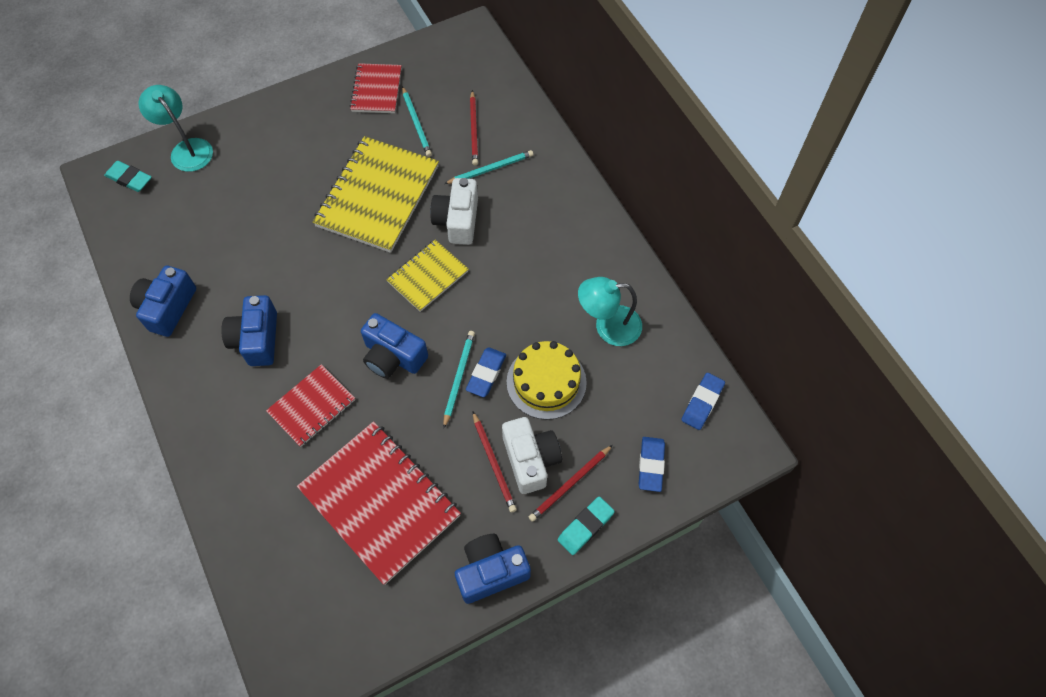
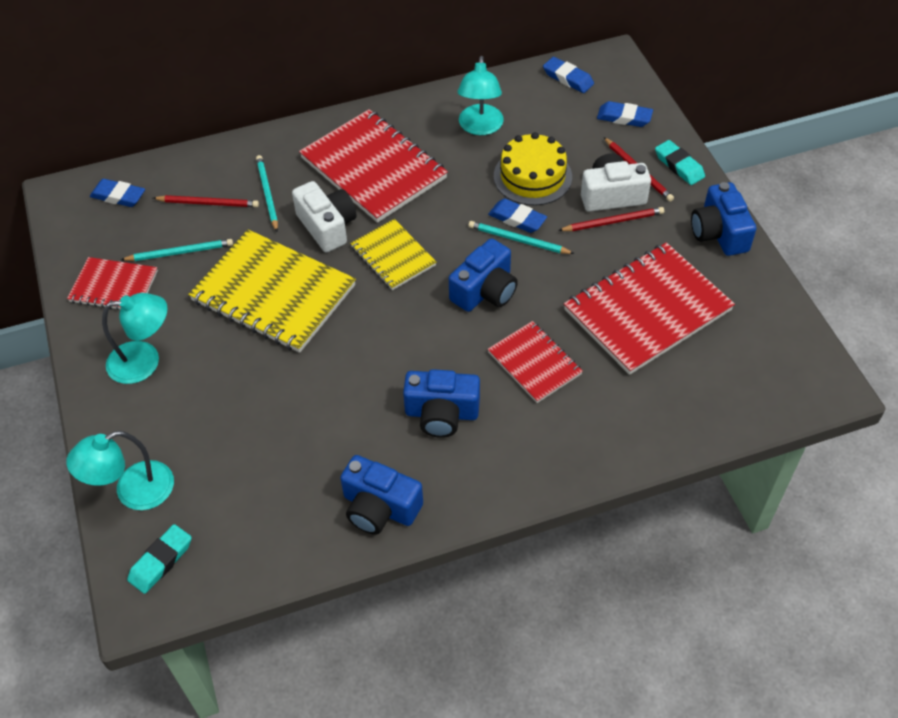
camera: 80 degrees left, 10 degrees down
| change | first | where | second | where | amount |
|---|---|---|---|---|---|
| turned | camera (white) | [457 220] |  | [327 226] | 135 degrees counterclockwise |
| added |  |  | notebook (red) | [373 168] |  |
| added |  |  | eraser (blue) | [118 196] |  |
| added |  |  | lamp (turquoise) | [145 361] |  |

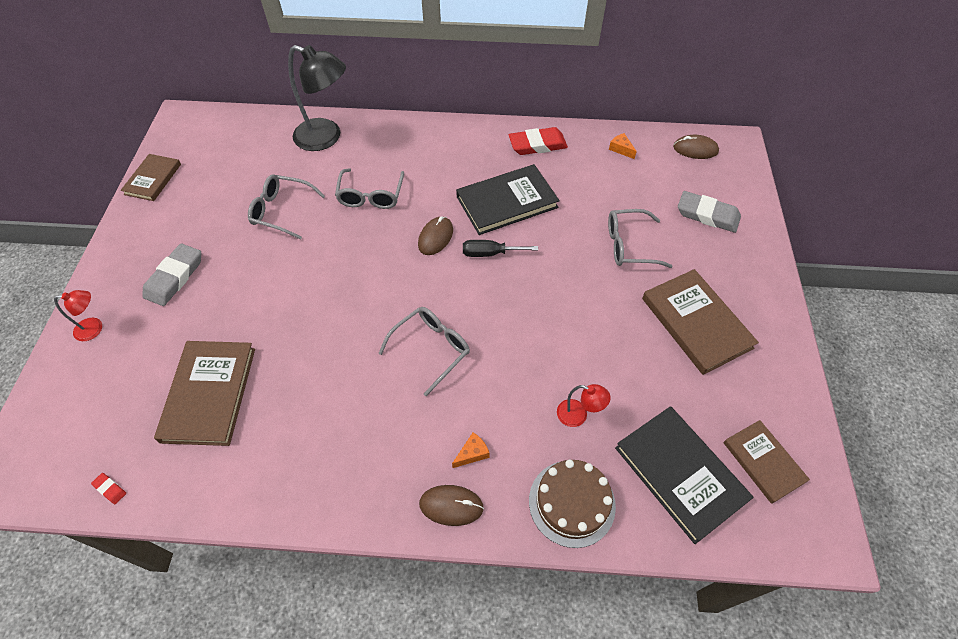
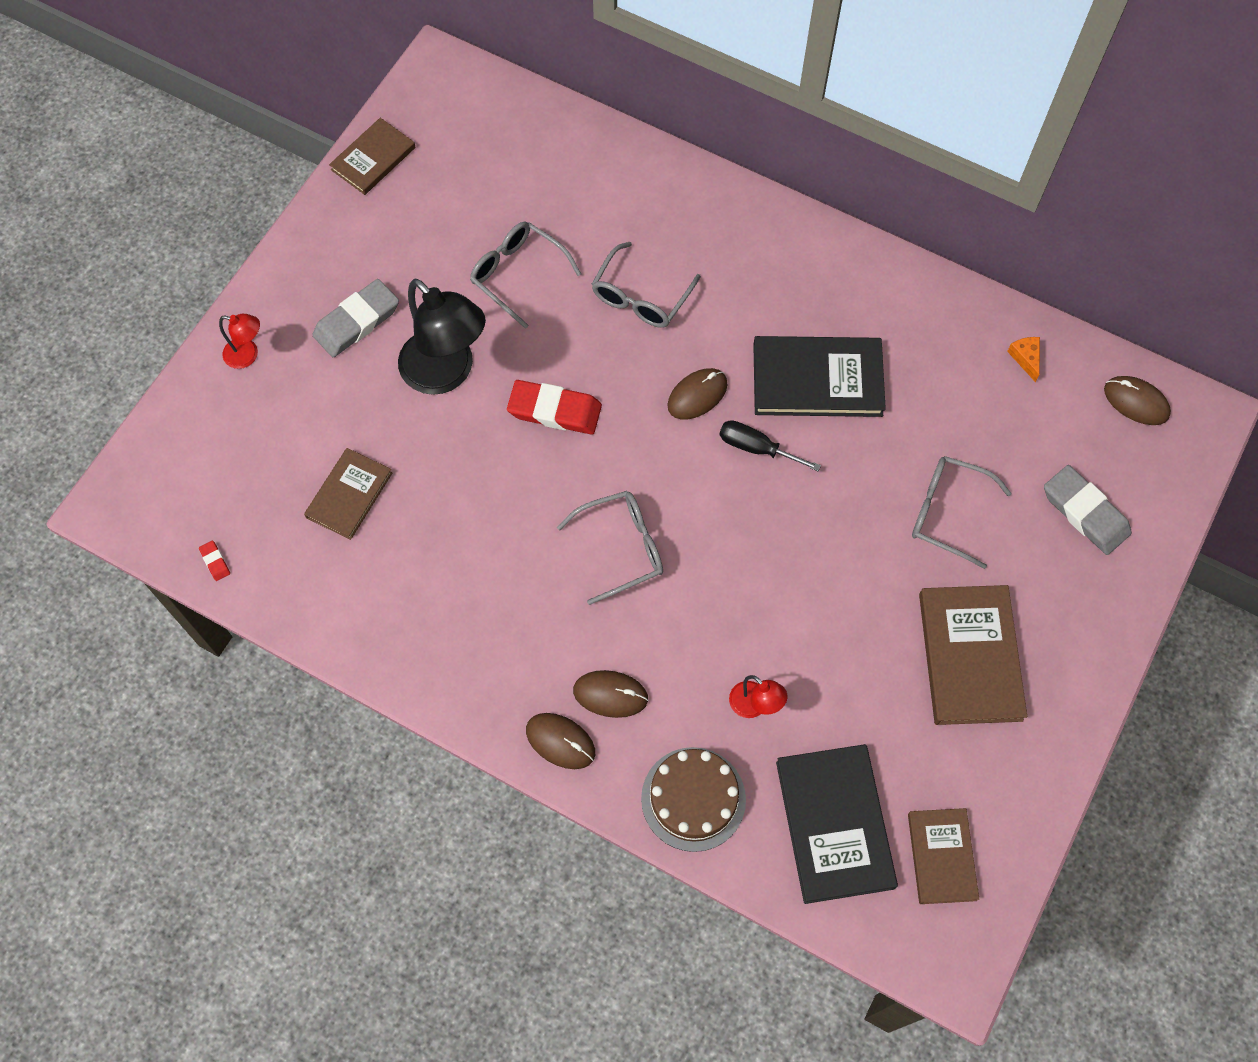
camera: 25 degrees right, 10 degrees up
| change | first | where | second | where | amount |
|---|---|---|---|---|---|
| moved | lamp (black) | [326 138] |  | [446 373] |  |
| moved | eraser (red) | [537 145] |  | [554 410] |  |
| resized | book (brown) | [209 394] |  | [349 495] | x0.62 |
| replaced | cheese (orange) | [472 453] | mouse (brown) | [610 695] |  |

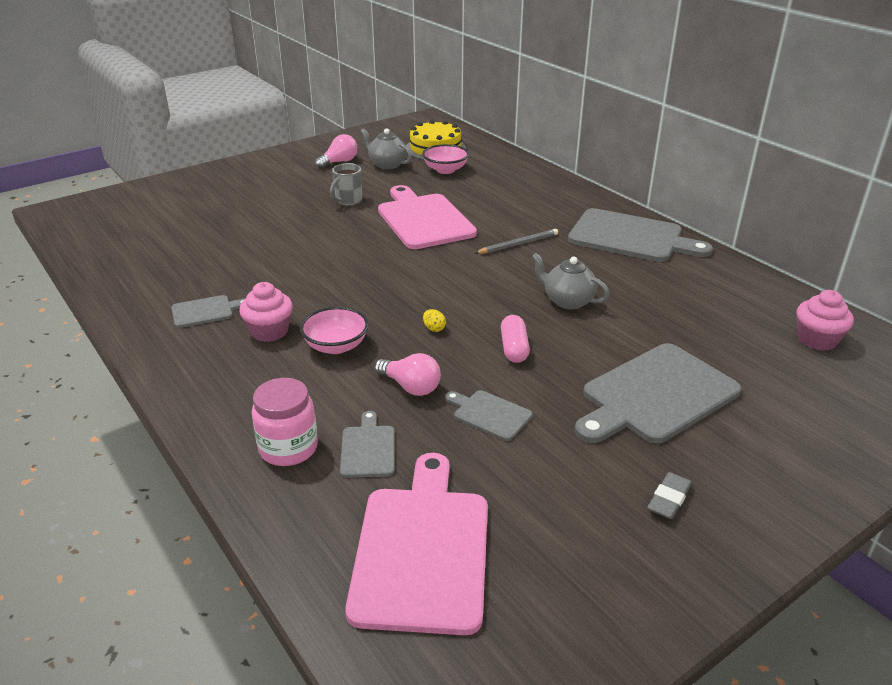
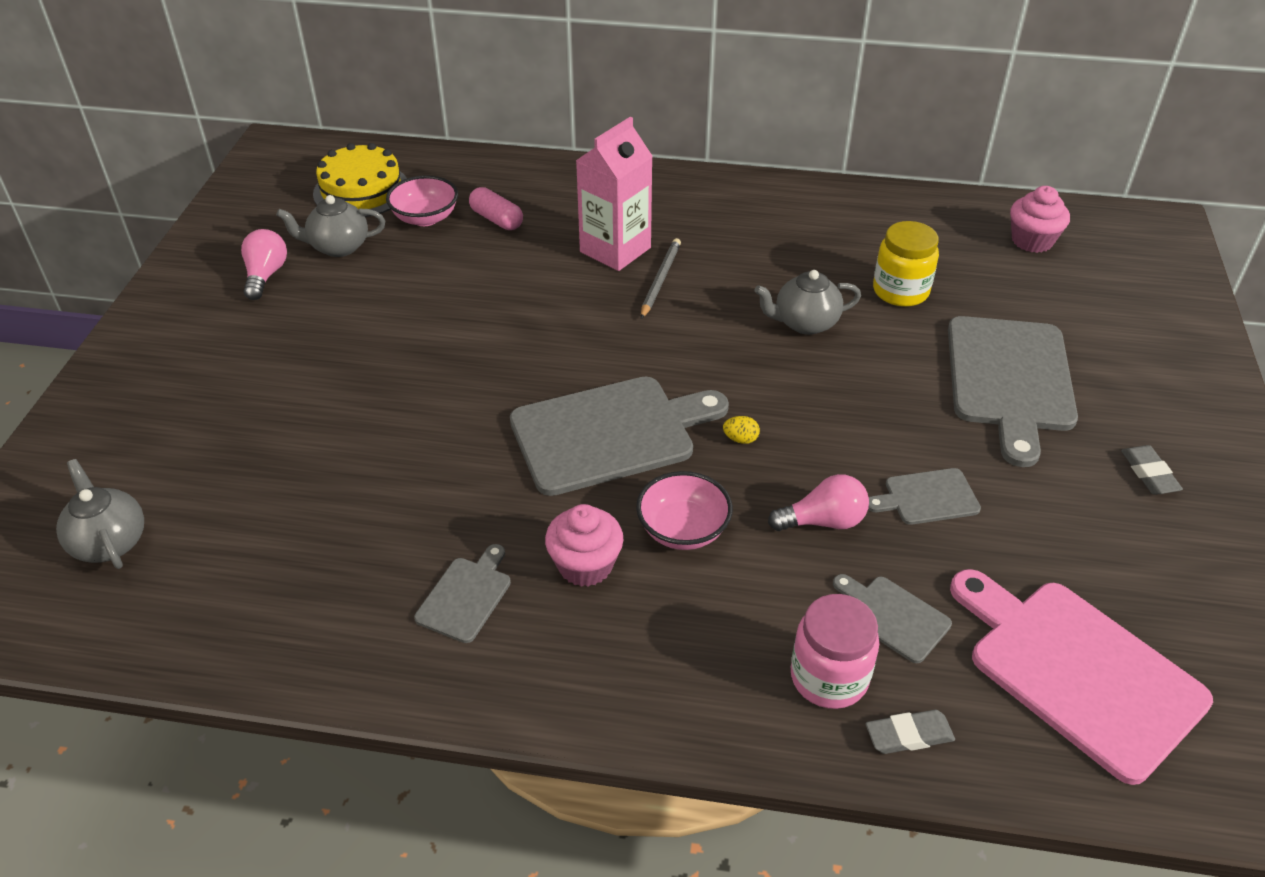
camera: 45 degrees left, 10 degrees up
| change | first | where | second | where | amount |
|---|---|---|---|---|---|
| removed | mug (grey) | [348 201] |  |  |  |
| removed | cutting board (pink) | [423 220] |  |  |  |
| moved | cutting board (grey) | [630 237] |  | [609 433] |  |
| moved | capsule (pink) | [514 348] |  | [496 219] |  |
| added |  |  | carton (pink) | [615 250] |  |
| added |  |  | jar (yellow) | [900 291] |  |
| added |  |  | teapot (grey) | [109 542] |  |
| added |  |  | eraser (grey) | [909 735] |  |

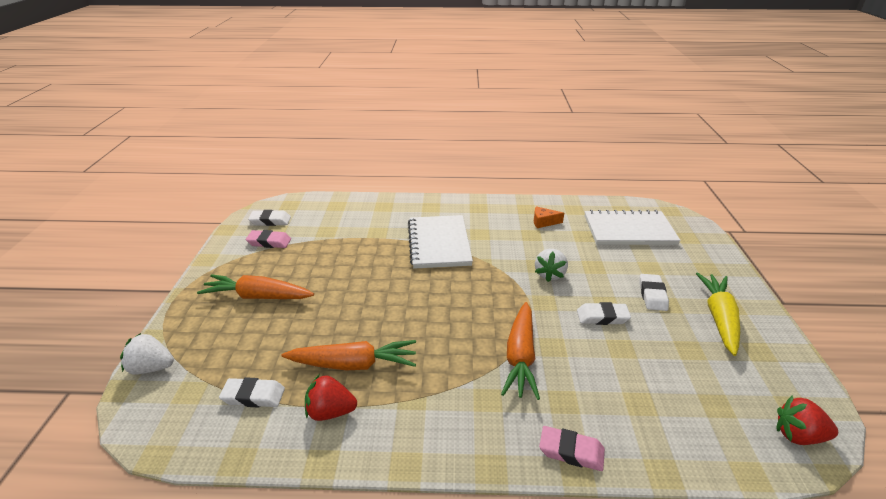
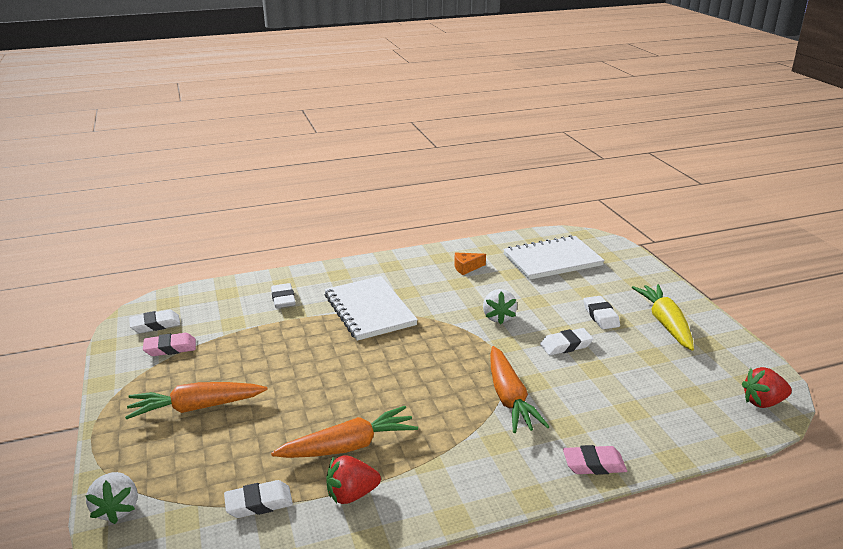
camera: 20 degrees left, 5 degrees down
| change | first | where | second | where | amount |
|---|---|---|---|---|---|
| turned | strawberry (white) | [151 368] |  | [117 509] | 90 degrees counterclockwise |
| added |  |  | eraser (white) | [283 299] |  |

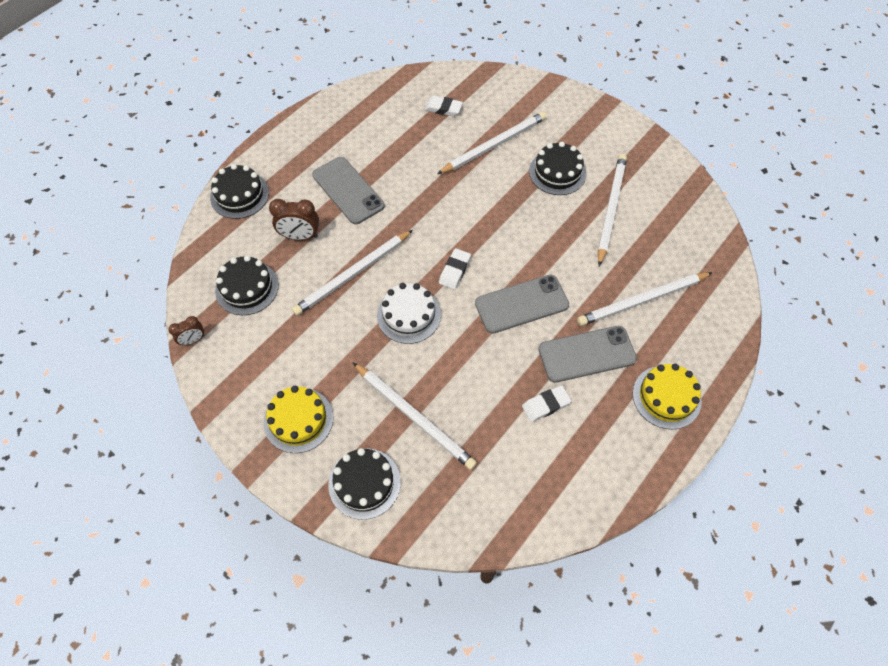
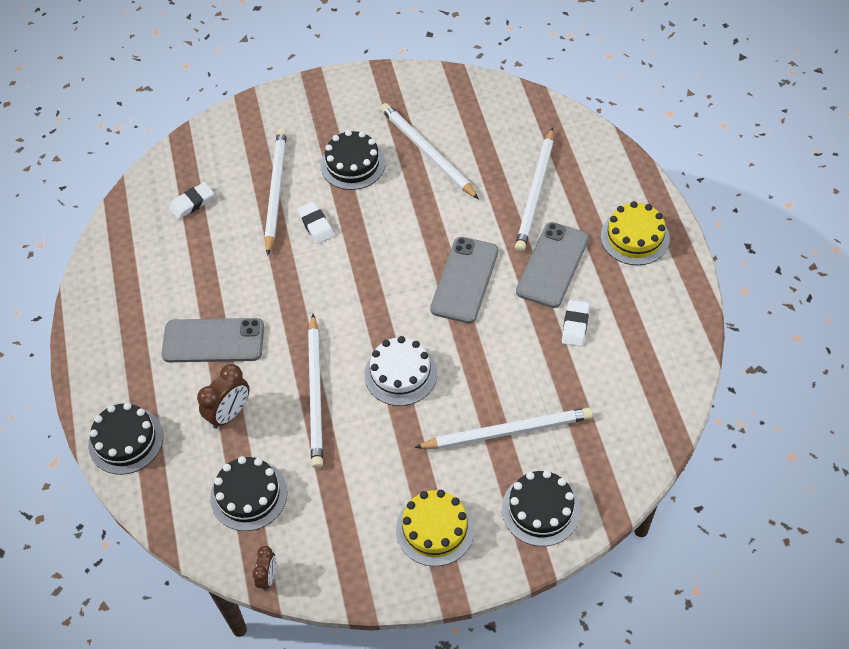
camera: 50 degrees left, 5 degrees down
| change | first | where | second | where | amount |
|---|---|---|---|---|---|
| moved | eraser (white) | [454 271] |  | [315 225] |  |

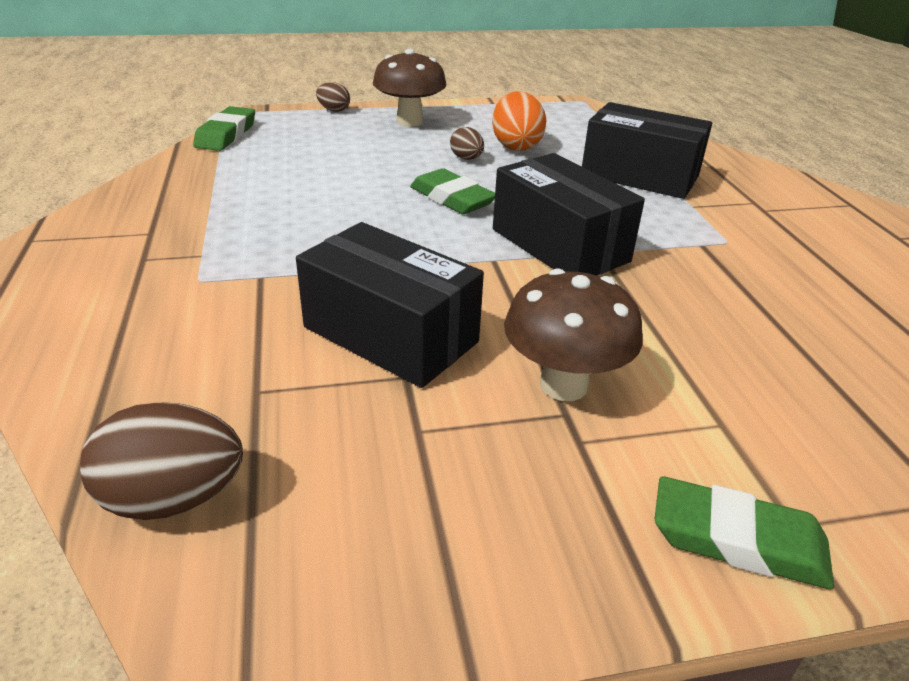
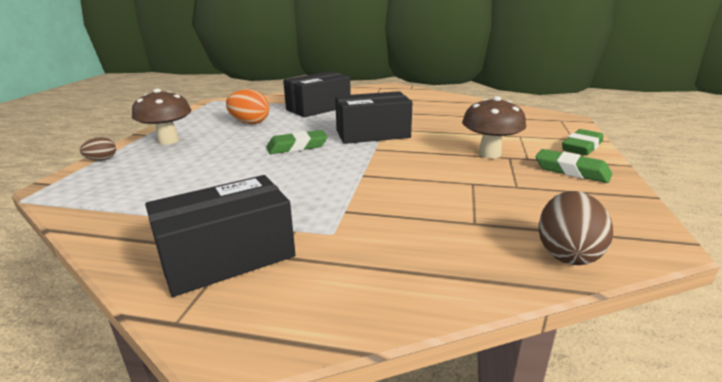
camera: 65 degrees left, 10 degrees down
| change | first | where | second | where | amount |
|---|---|---|---|---|---|
| moved | eraser (green) | [226 135] |  | [571 171] |  |
| removed | egg (brown) | [466 158] |  |  |  |
| moved | box (black) | [390 334] |  | [227 257] |  |

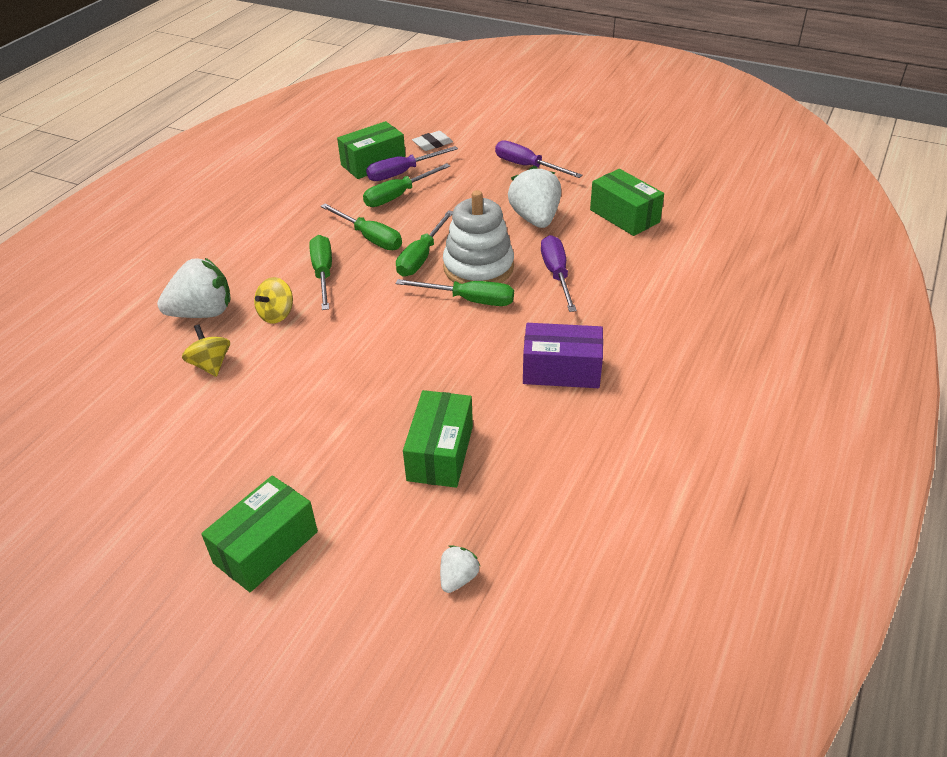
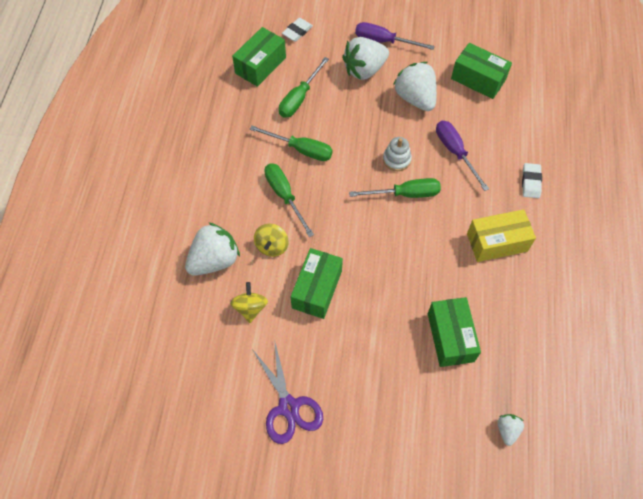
camera: 20 degrees left, 20 degrees up
| change | first | where | second | where | amount |
|---|---|---|---|---|---|
| removed | screwdriver (purple) | [402 173] |  |  |  |
| resized | stacking toy (white) | [478 267] |  | [396 159] | x0.52 |
| removed | screwdriver (green) | [421 257] |  |  |  |
| recoloured | box (purple) | [561 370] | box (yellow) | [497 242] |  |
| turned | spinning top (yellow) | [211 365] |  | [250 308] | 45 degrees clockwise |
| moved | box (green) | [266 547] |  | [317 289] |  |
| added |  |  | strawberry (white) | [364 70] |  |
| added |  |  | eraser (white) | [531 182] |  |
| added |  |  | scissors (purple) | [288 407] |  |

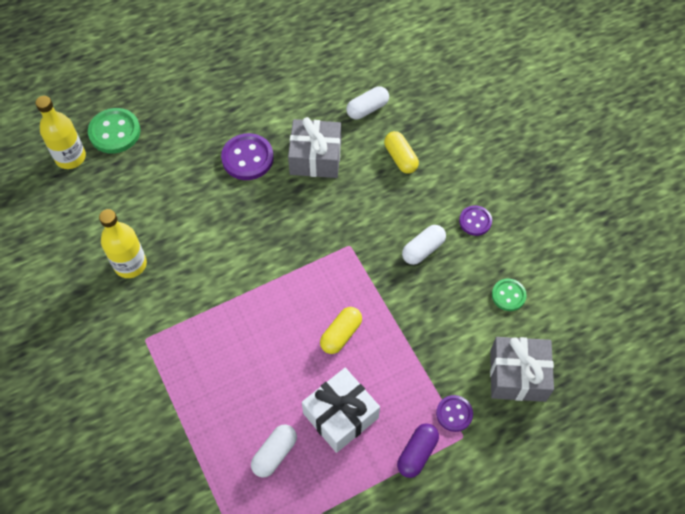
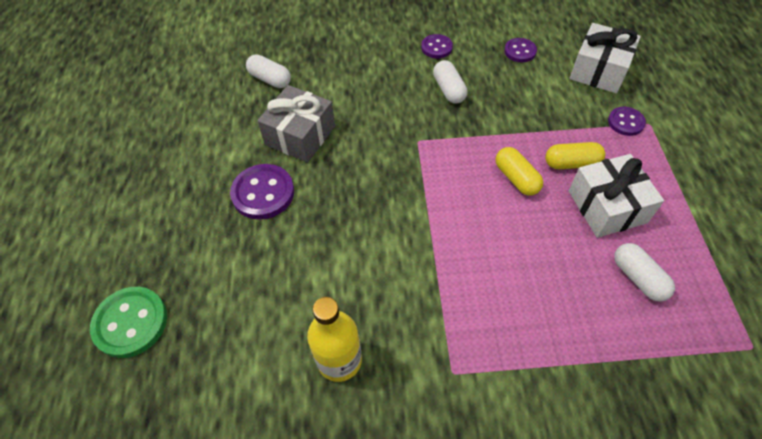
camera: 65 degrees left, 5 degrees down
| change | first | where | second | where | amount |
|---|---|---|---|---|---|
| turned | capsule (white) | [367 109] |  | [270 79] | 45 degrees counterclockwise |
| removed | bottle (yellow) | [70 157] |  |  |  |
| moved | capsule (yellow) | [400 158] |  | [571 163] |  |
| recoloured | button (green) | [508 295] | button (purple) | [520 51] |  |
| recoloured | gift (grey) | [517 375] | gift (white) | [599 70] |  |
| removed | capsule (purple) | [417 453] |  |  |  |

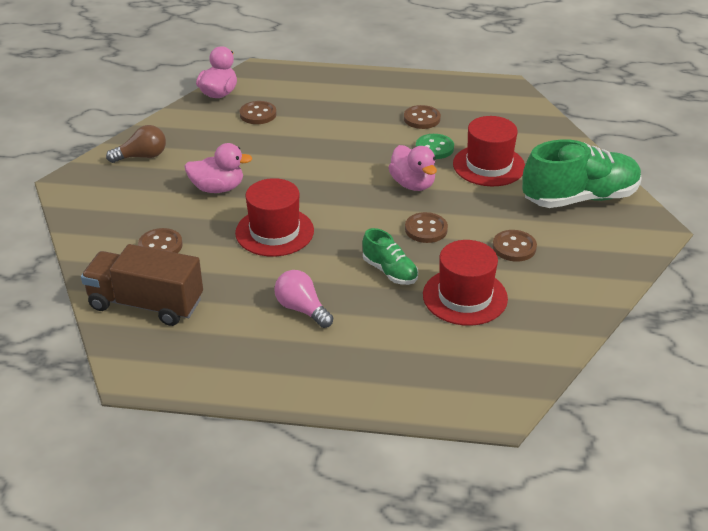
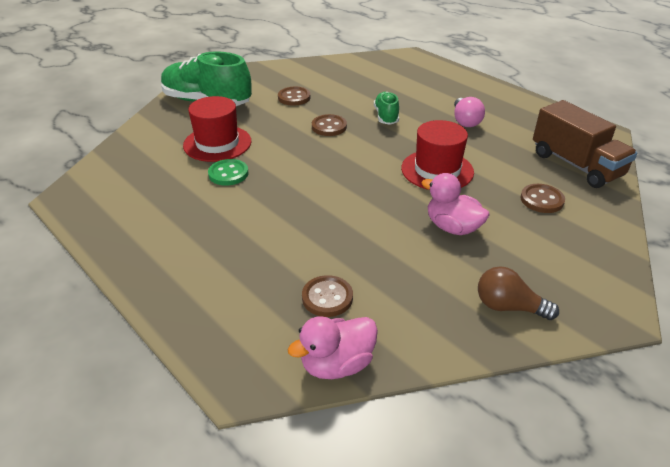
camera: 140 degrees left, 0 degrees up
| change | first | where | second | where | amount |
|---|---|---|---|---|---|
| removed | button (brown) | [422 119] |  |  |  |
| removed | duck (pink) | [413 184] |  |  |  |
| removed | hat (red) | [465 296] |  |  |  |

